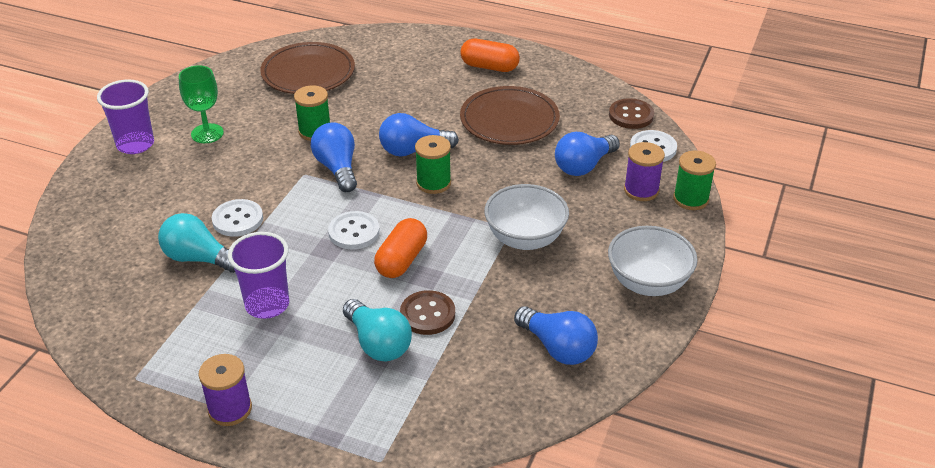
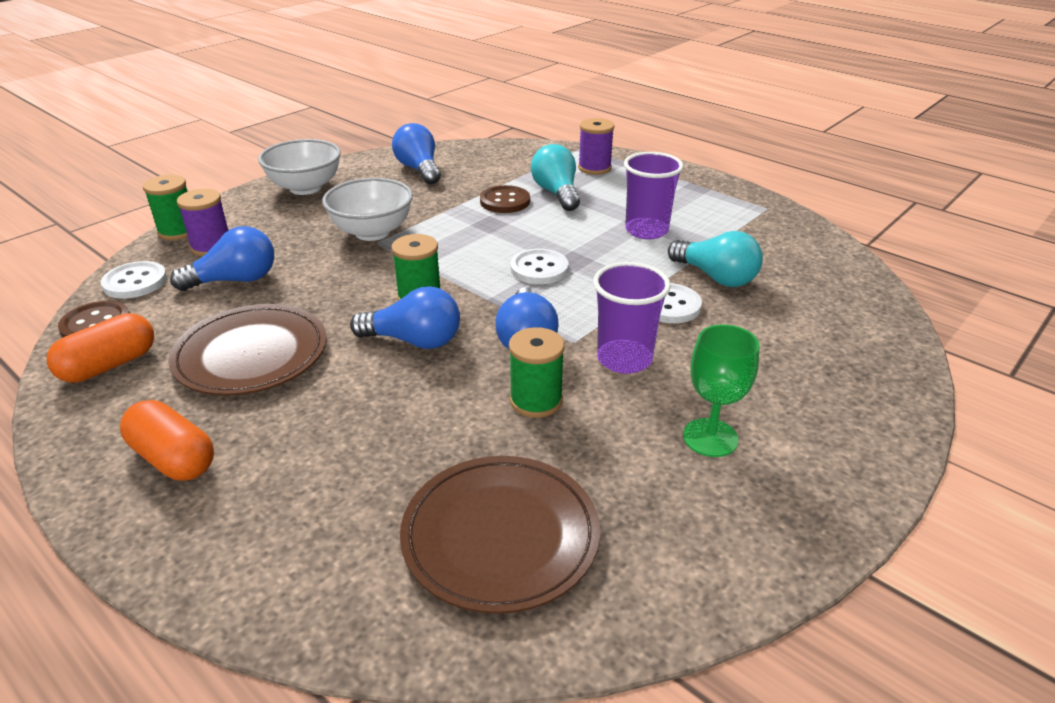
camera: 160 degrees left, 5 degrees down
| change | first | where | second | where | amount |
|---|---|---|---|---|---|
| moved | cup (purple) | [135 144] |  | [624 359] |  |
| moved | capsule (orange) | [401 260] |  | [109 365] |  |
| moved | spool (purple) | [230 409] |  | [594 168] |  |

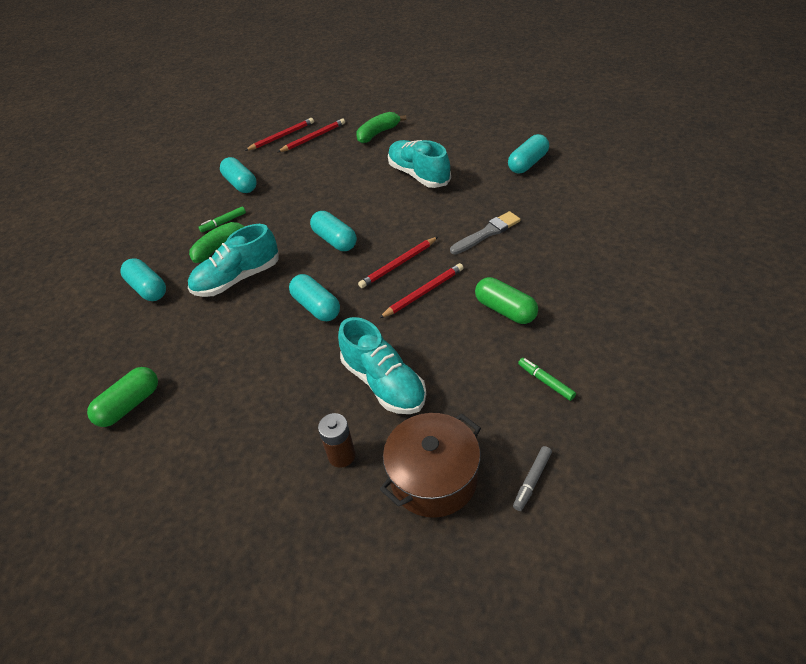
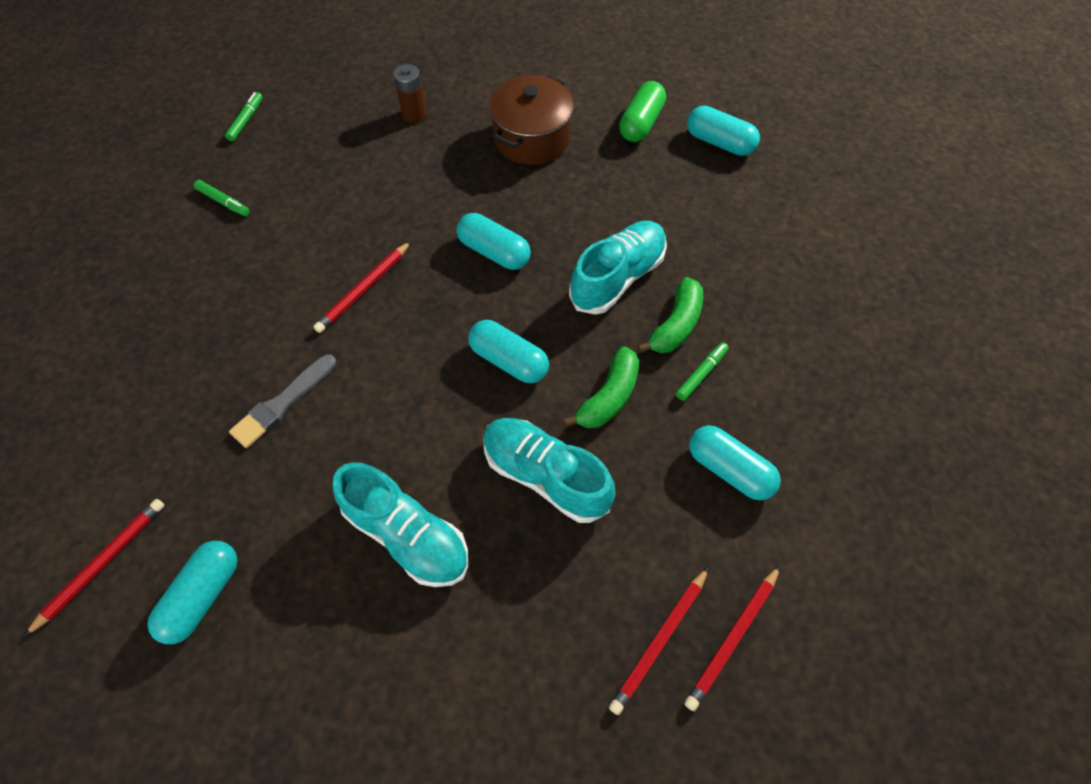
camera: 160 degrees right, 15 degrees up
| change | first | where | second | where | amount |
|---|---|---|---|---|---|
| moved | banana (green) | [378 133] |  | [608 397] |  |
| moved | pencil (red) | [398 264] |  | [102 564] |  |
| moved | capsule (turquoise) | [148 288] |  | [719 142] |  |
| removed | capsule (green) | [505 310] |  |  |  |
| moved | shoe (turquoise) | [384 383] |  | [545 475] |  |
| moved | pot (brown) | [433 478] |  | [532 138] |  |
| recoloured | marker (grey) | [532 481] | marker (green) | [246 120] |  |

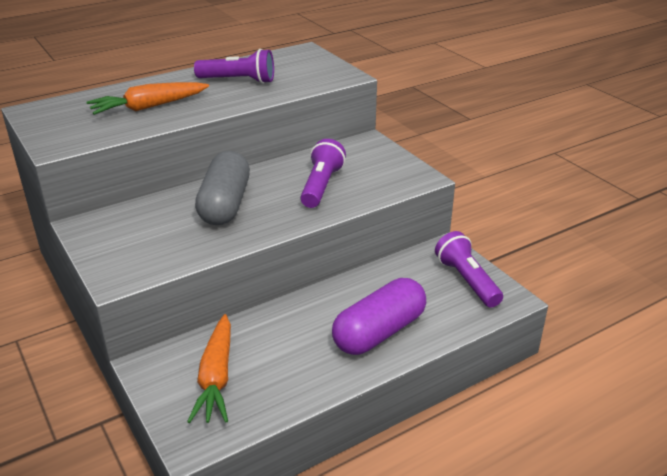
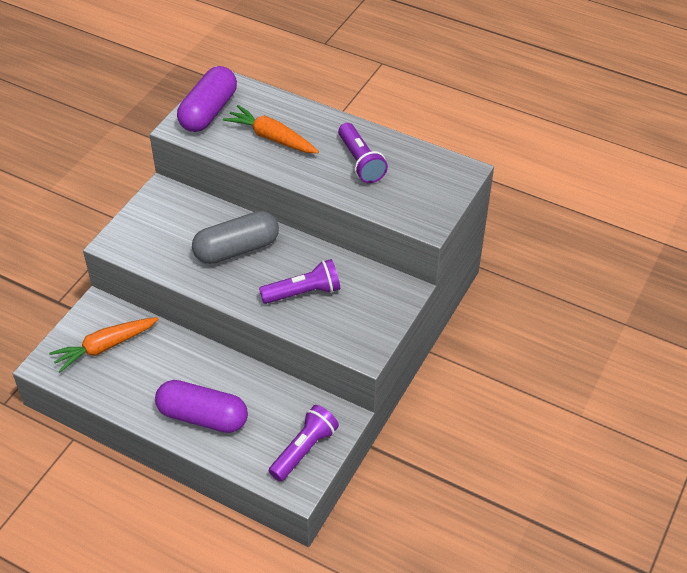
camera: 60 degrees right, 15 degrees up
| change | first | where | second | where | amount |
|---|---|---|---|---|---|
| added |  |  | capsule (purple) | [208 111] |  |

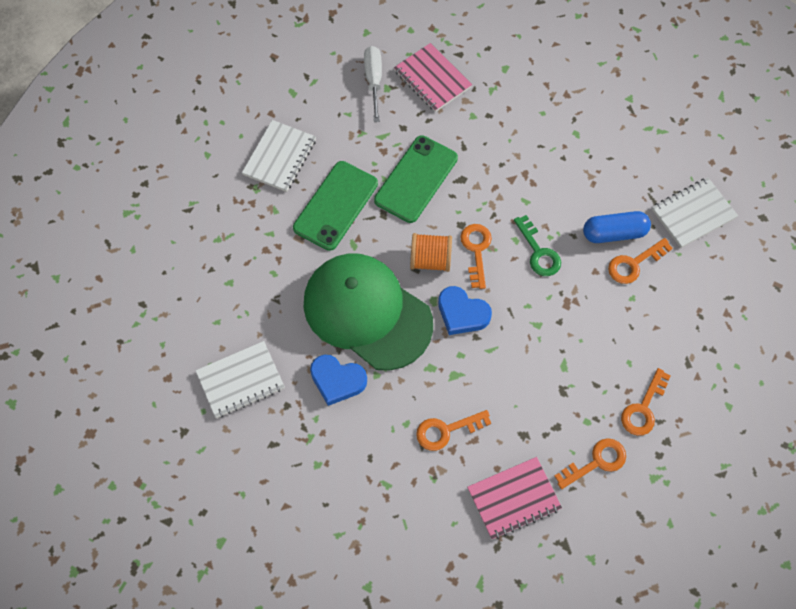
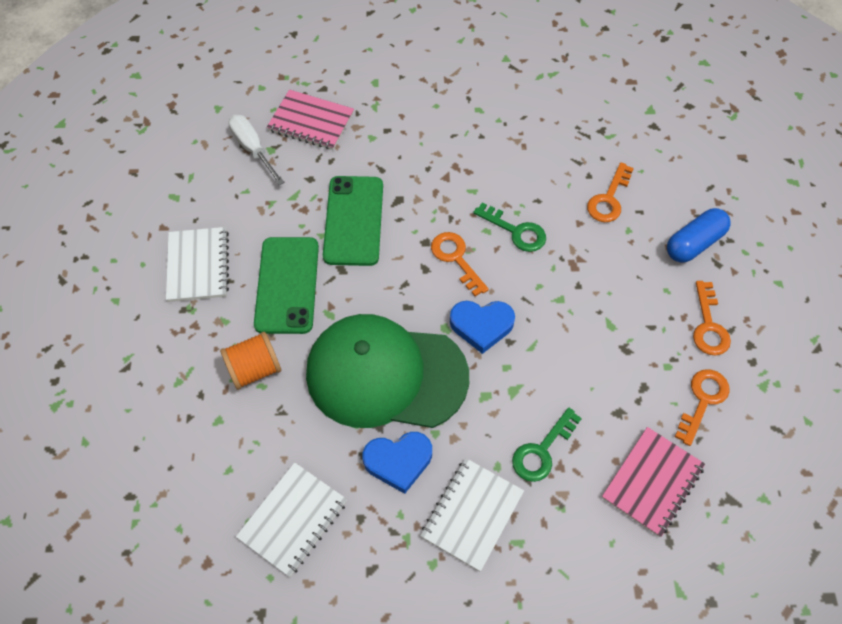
camera: 30 degrees left, 5 degrees down
| change | first | where | second | where | amount |
|---|---|---|---|---|---|
| moved | notebook (white) | [693 214] |  | [472 514] |  |
| moved | capsule (blue) | [614 233] |  | [694 243] |  |
| moved | spool (orange) | [430 260] |  | [254 369] |  |
| recoloured | key (orange) | [446 430] | key (green) | [542 451] |  |

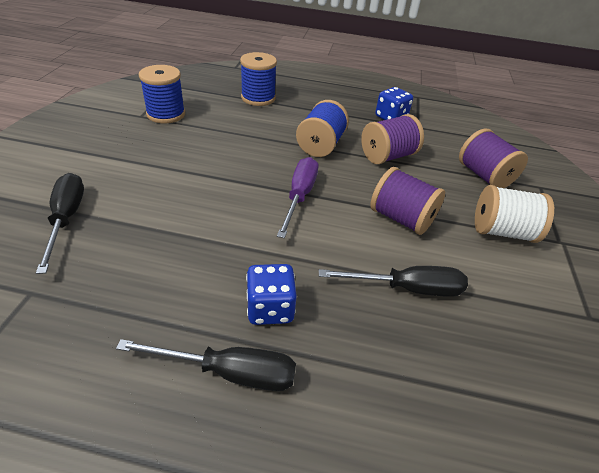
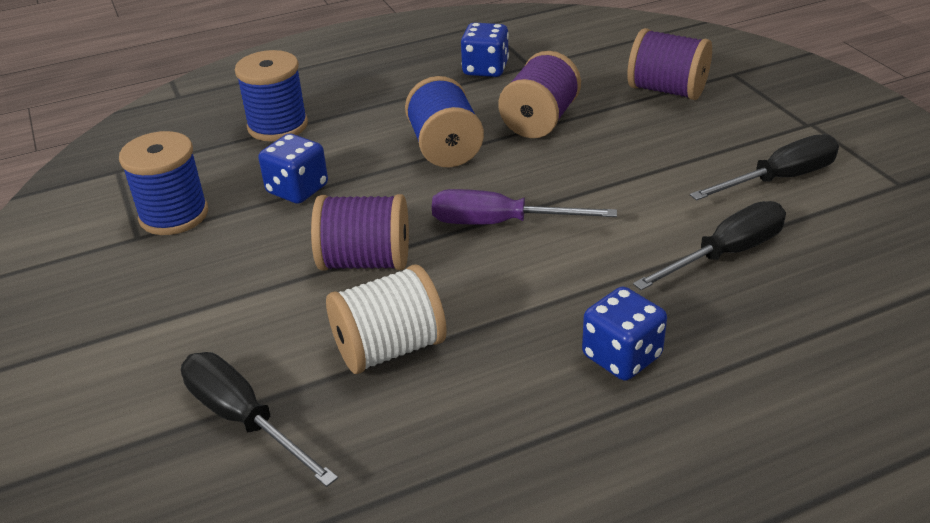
camera: 30 degrees left, 5 degrees down
| change | first | where | second | where | amount |
|---|---|---|---|---|---|
| turned | screwdriver (purple) | [299 196] |  | [499 223] | 60 degrees counterclockwise |
| moved | spool (purple) | [401 218] |  | [365 261] |  |
| moved | spool (white) | [502 231] |  | [389 348] |  |
| moved | screwdriver (black) | [229 372] |  | [779 179] |  |
| added |  |  | dice (blue) | [297 189] |  |

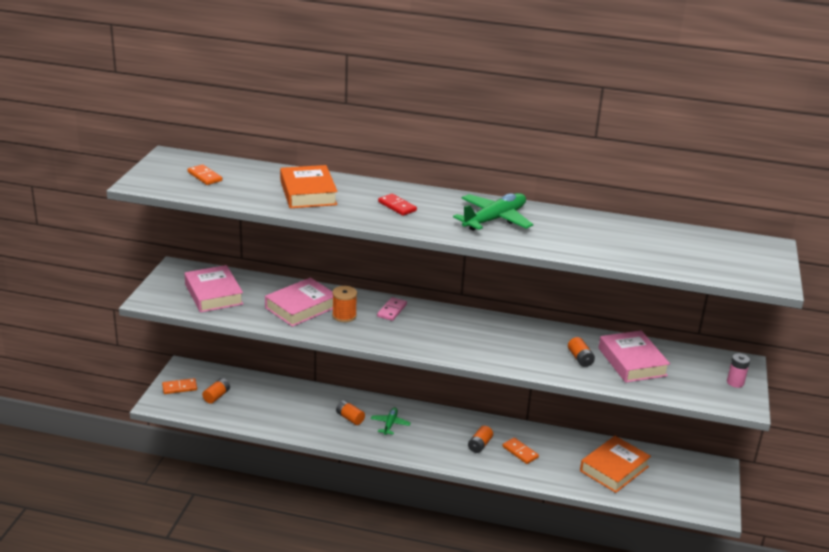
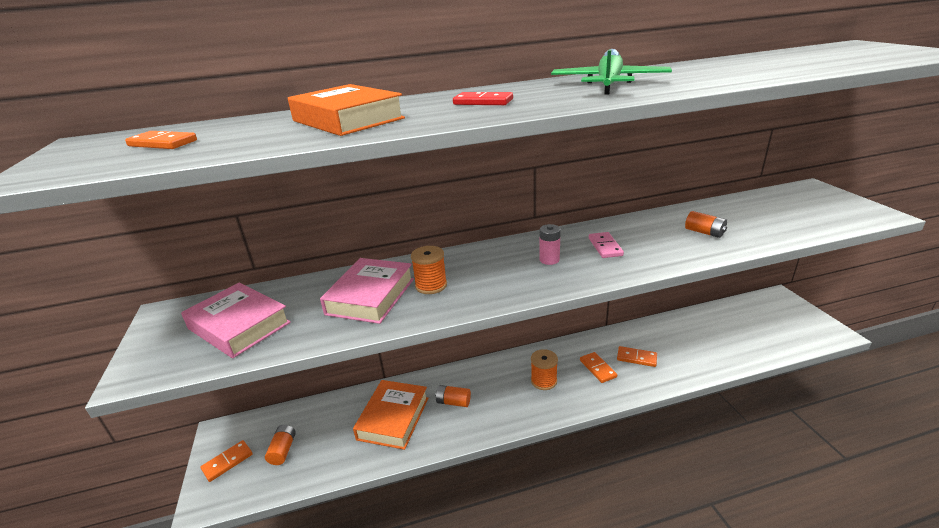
camera: 25 degrees left, 0 degrees up
| change | first | where | second | where | amount |
|---|---|---|---|---|---|
| moved | domino (pink) | [392 310] |  | [605 247] |  |
| removed | book (pink) | [632 362] |  |  |  |
| moved | battery (pink) | [735 382] |  | [549 260] |  |
| removed | plane (green) | [390 424] |  |  |  |
| replaced | battery (orange) | [480 445] | domino (orange) | [597 368] |  |
| moved | book (orange) | [614 469] |  | [393 418] |  |
| added |  |  | spool (orange) | [543 381] |  |

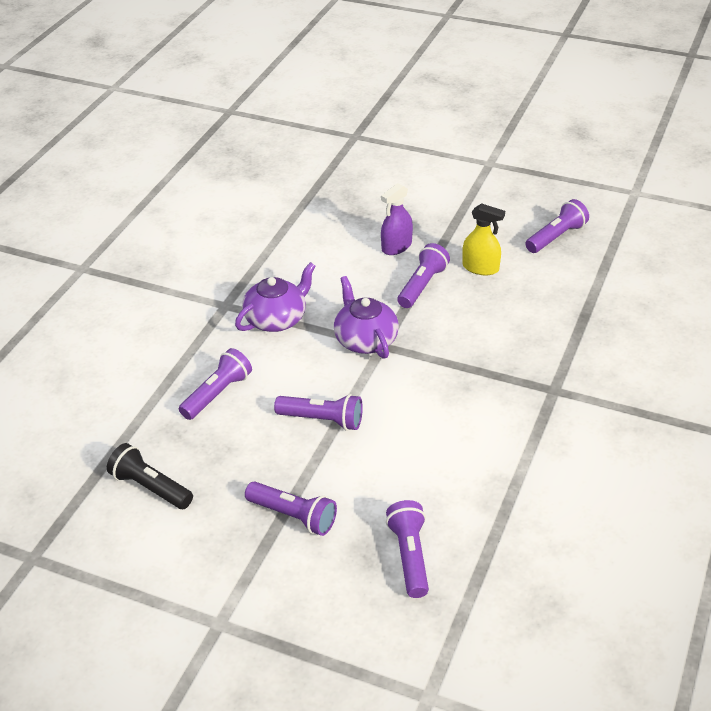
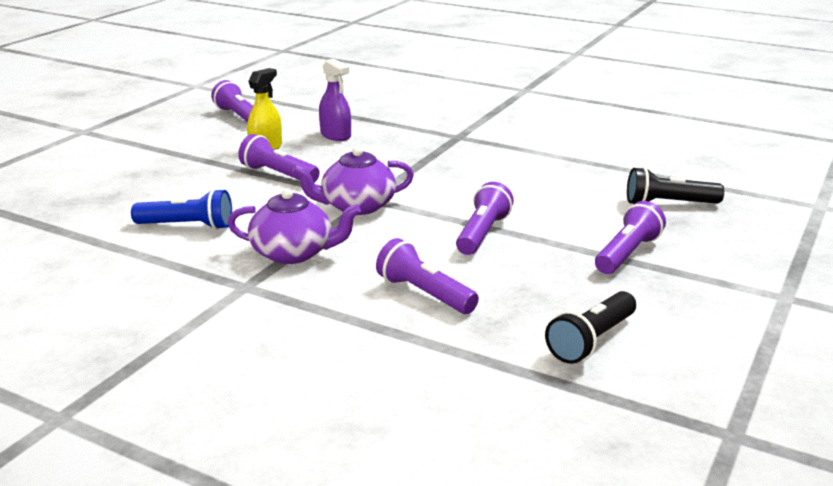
camera: 85 degrees left, 15 degrees down
| change | first | where | second | where | amount |
|---|---|---|---|---|---|
| moved | spray bottle (purple) | [396 246] |  | [335 135] |  |
| turned | teapot (purple) | [277 319] |  | [294 253] | 135 degrees clockwise |
| recoloured | flashlight (purple) | [410 556] | flashlight (black) | [668 203] |  |
| added |  |  | flashlight (blue) | [187 226] |  |

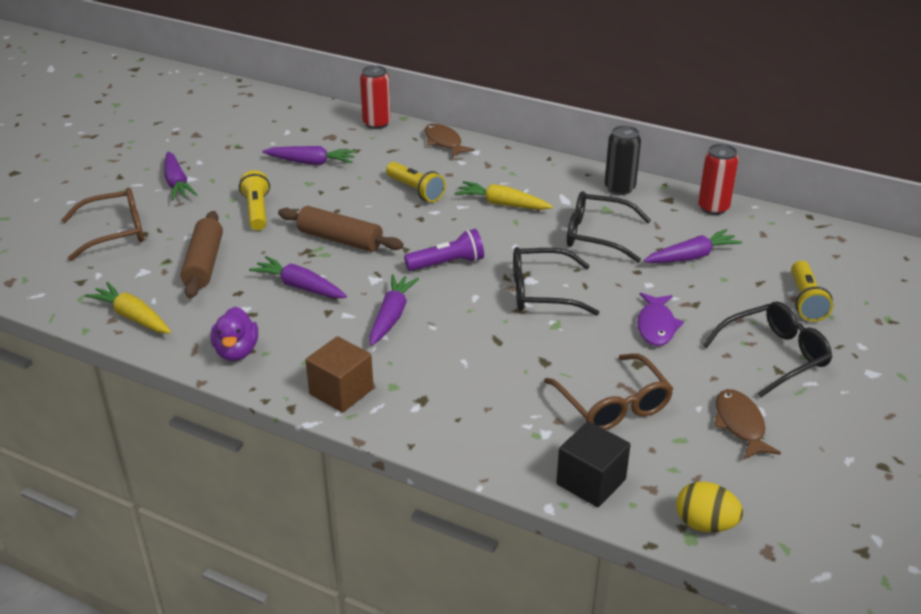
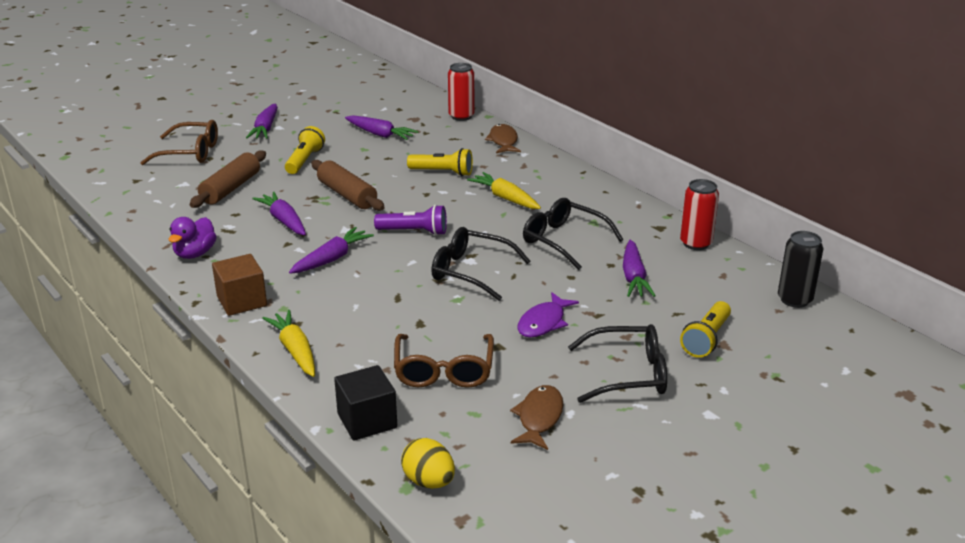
camera: 25 degrees right, 5 degrees down
| change | first | where | second | where | amount |
|---|---|---|---|---|---|
| moved | can (black) | [619 188] |  | [794 300] |  |
| turned | flashlight (yellow) | [415 191] |  | [443 172] | 60 degrees counterclockwise |
| turned | carrot (purple) | [692 256] |  | [634 277] | 90 degrees clockwise |
| moved | carrot (yellow) | [132 317] |  | [295 350] |  |

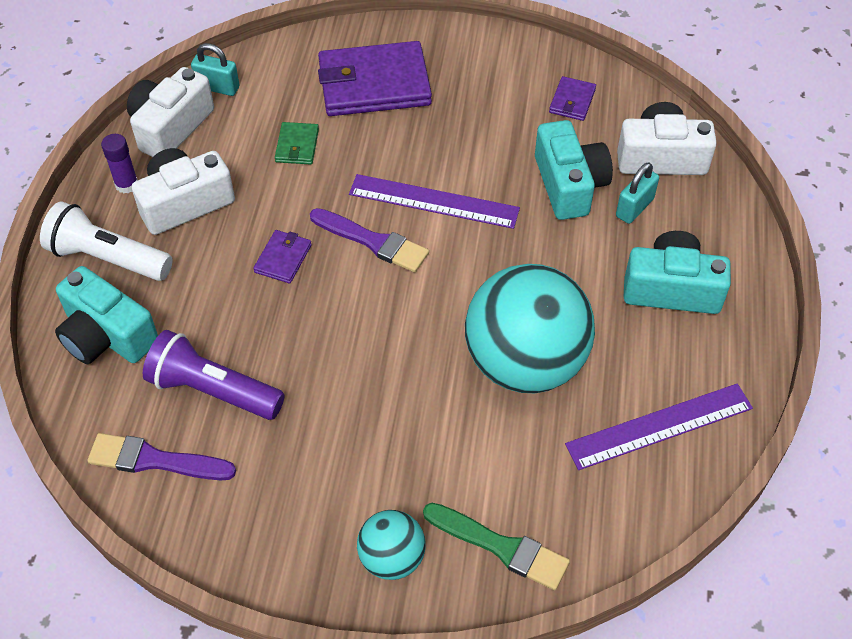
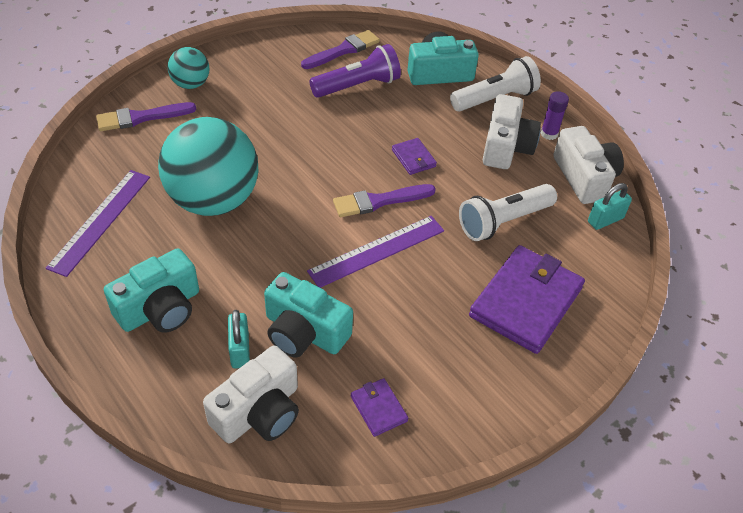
camera: 130 degrees right, 5 degrees down
| change | first | where | second | where | amount |
|---|---|---|---|---|---|
| replaced | wallet (green) | [297 146] | flashlight (white) | [503 221] |  |
| recoloured | brush (green) | [501 547] | brush (purple) | [141 117] |  |

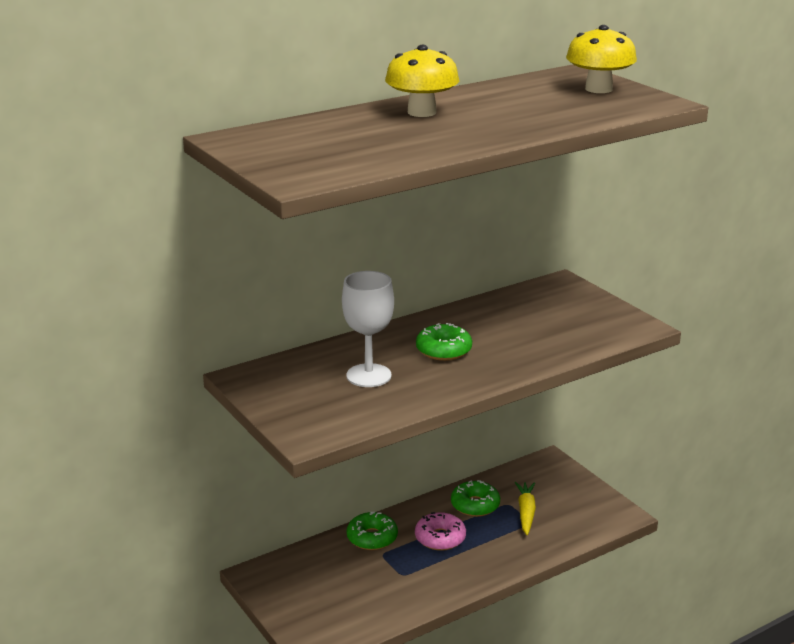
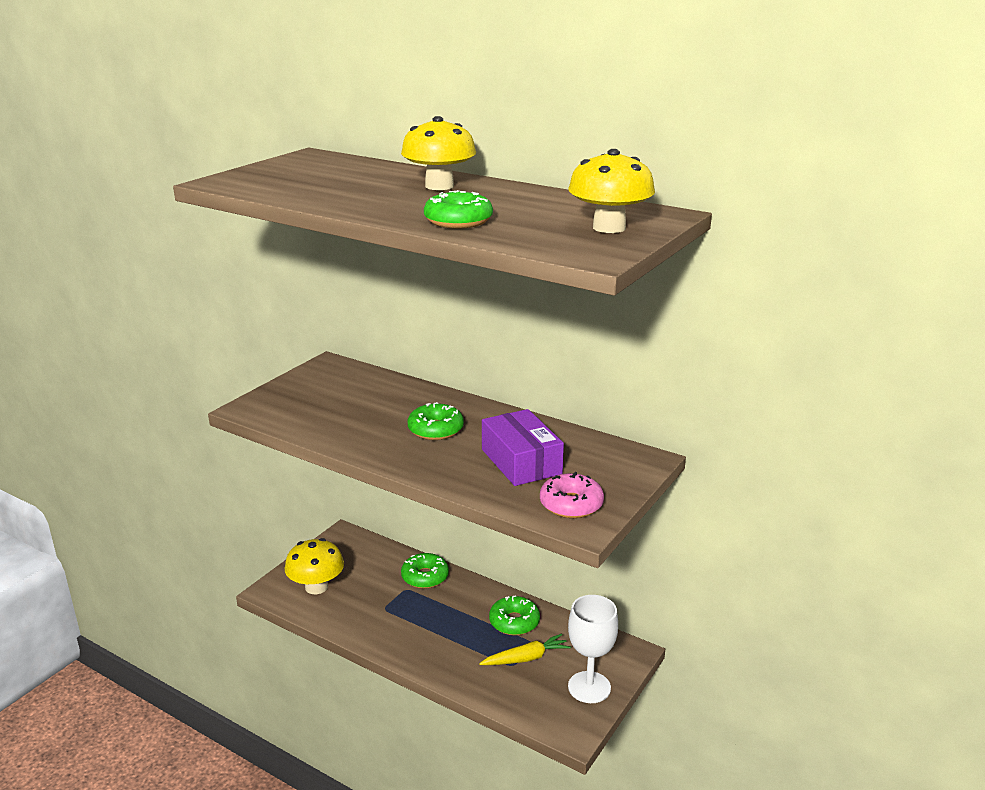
camera: 65 degrees right, 0 degrees up
| change | first | where | second | where | amount |
|---|---|---|---|---|---|
| moved | goblet (white) | [368 375] |  | [589 687] |  |
| moved | donut (pink) | [440 538] |  | [571 504] |  |
| added |  |  | donut (green) | [458 221] |  |
| added |  |  | box (purple) | [521 461] |  |
| added |  |  | mushroom (yellow) | [316 587] |  |

